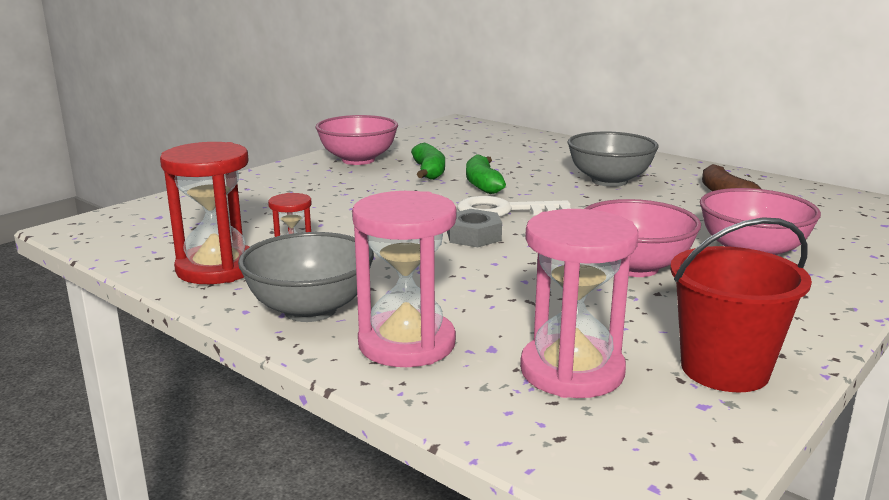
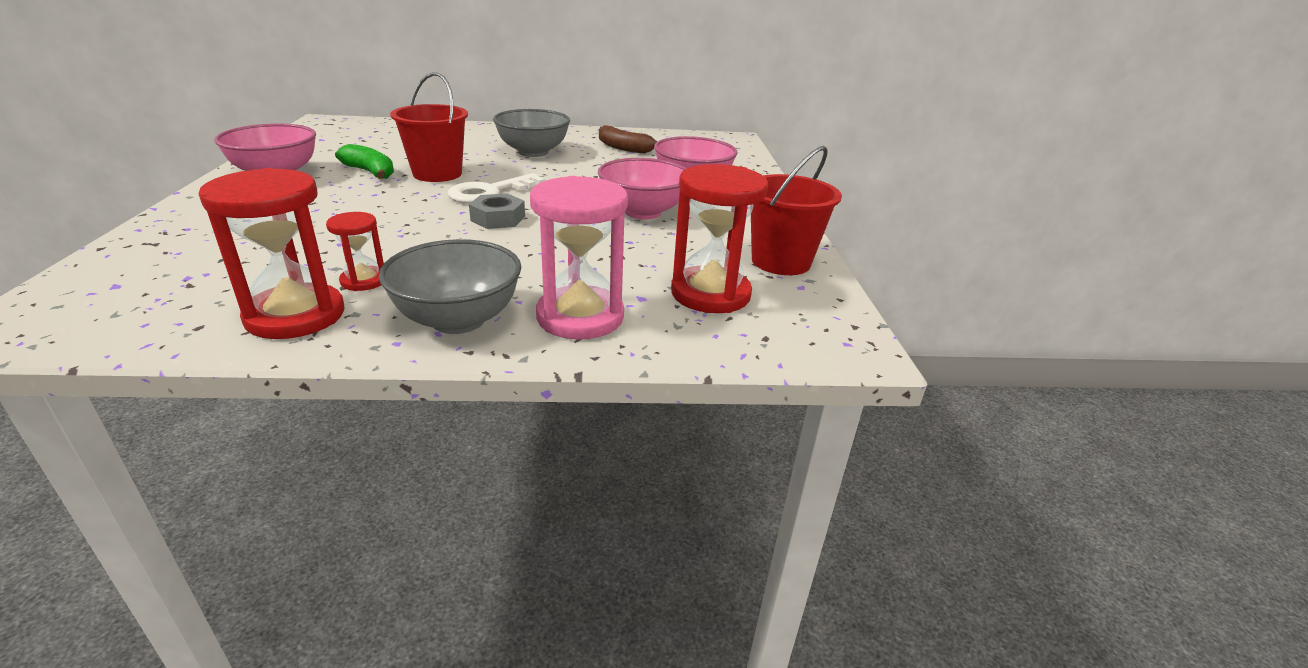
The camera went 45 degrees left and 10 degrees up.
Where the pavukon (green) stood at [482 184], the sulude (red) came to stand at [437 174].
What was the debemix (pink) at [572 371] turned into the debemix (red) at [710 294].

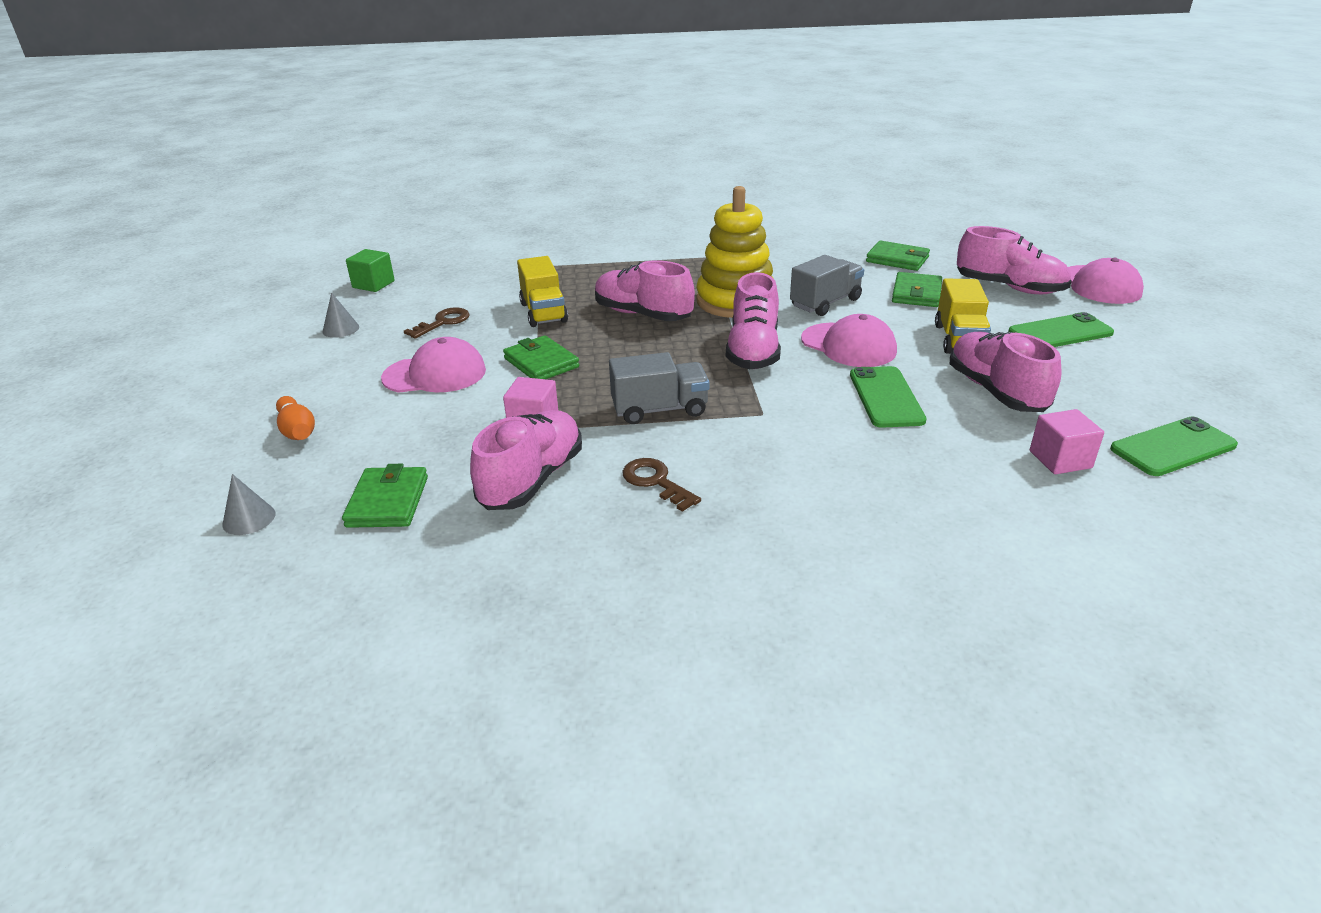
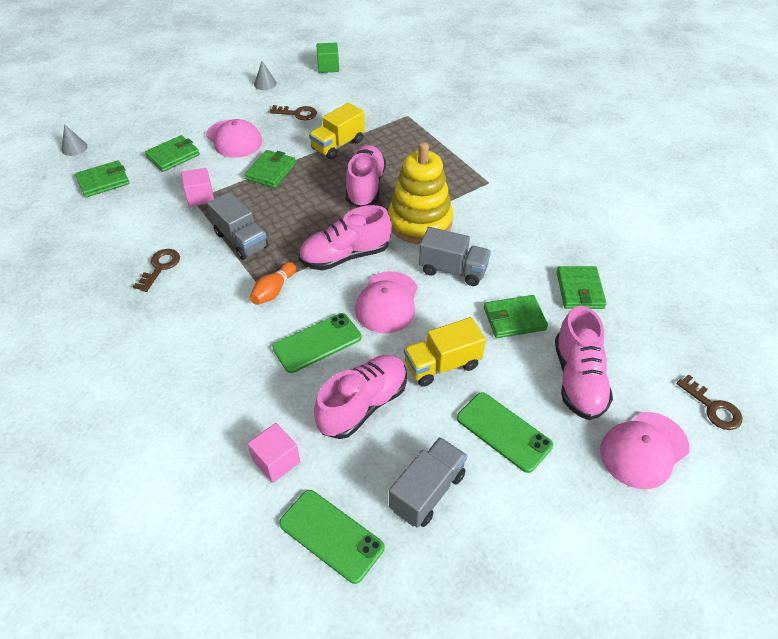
The camera went 60 degrees right and 15 degrees up.
The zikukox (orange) ended up elsewhere, having gone from [297 430] to [274 291].
The second view lost the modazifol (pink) at [532 480].
The second view gained the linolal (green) at [173 156].
The second view gained the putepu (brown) at [713 407].
The second view gained the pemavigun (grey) at [427 491].

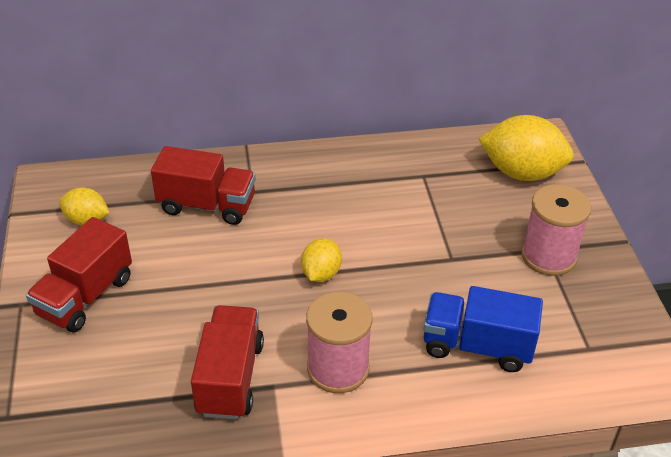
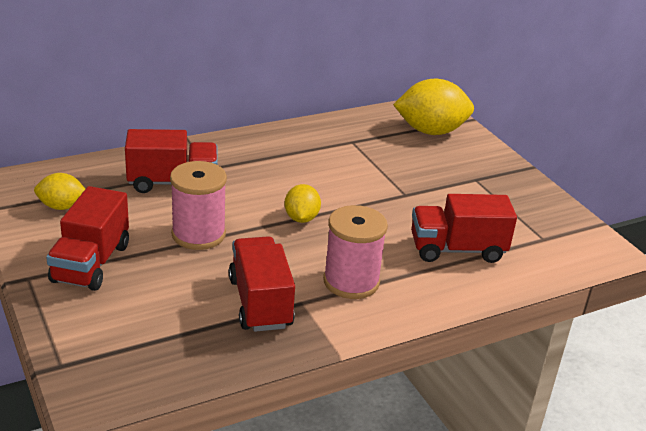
The camera went 20 degrees left and 10 degrees down.
The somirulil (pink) ended up elsewhere, having gone from [548 256] to [198 234].
What was the pemavigun (blue) at [477 346] turned into the pemavigun (red) at [457 249].

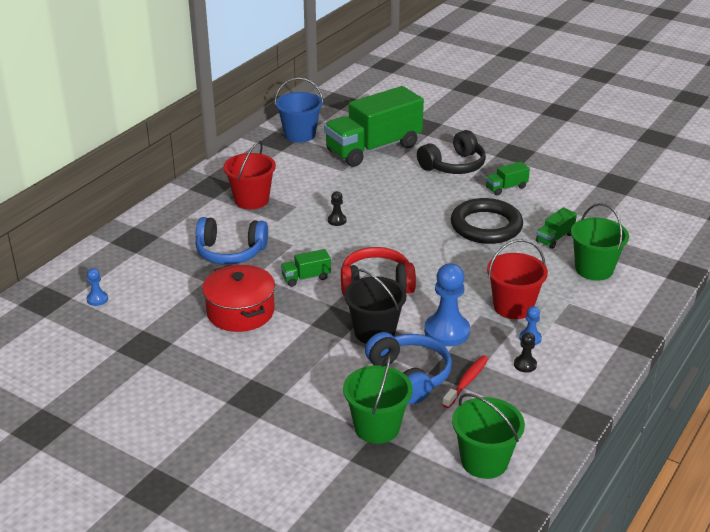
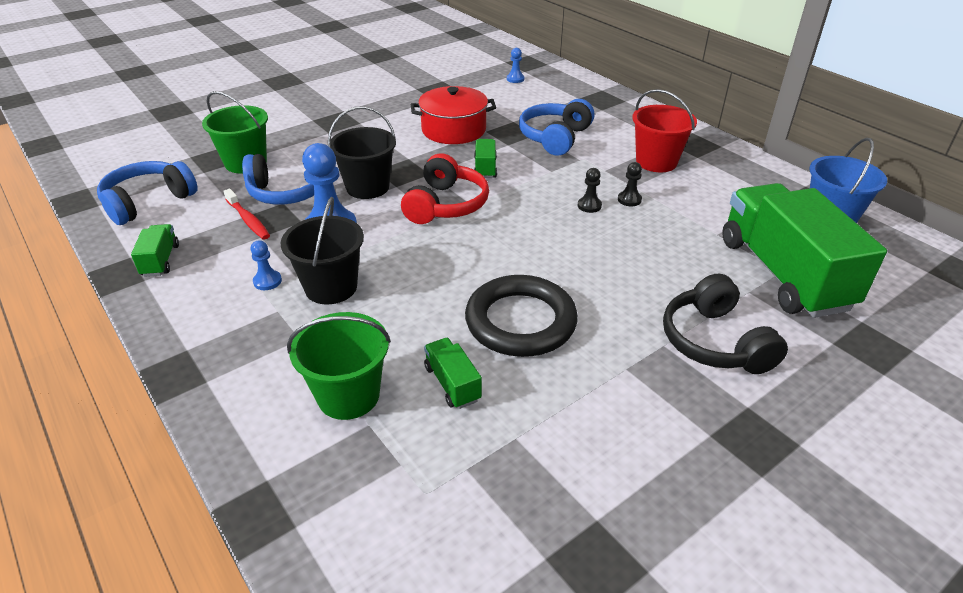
The camera went 110 degrees right and 5 degrees up.
The pemavigun (green) ended up elsewhere, having gone from [506 188] to [160 260].
What was the sulude (red) at [513 307] turned into the sulude (black) at [331 287].
The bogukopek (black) ended up elsewhere, having gone from [525 365] to [629 200].
Where the sulude (green) stood at [484 461], the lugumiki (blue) came to stand at [148 202].

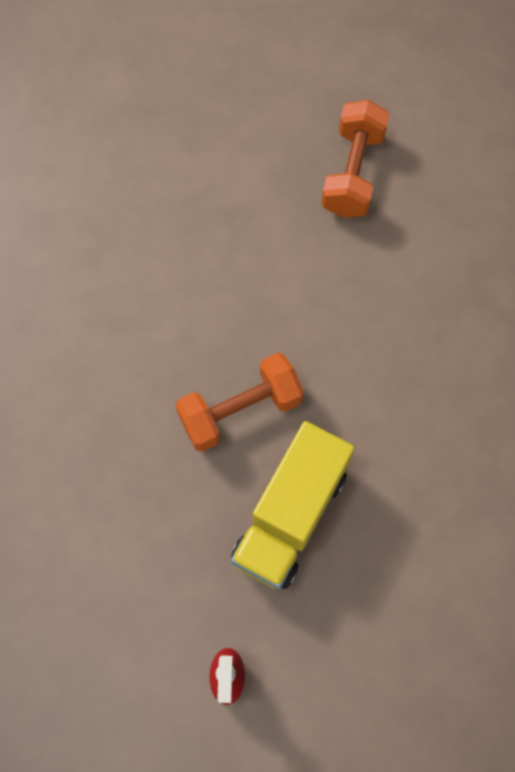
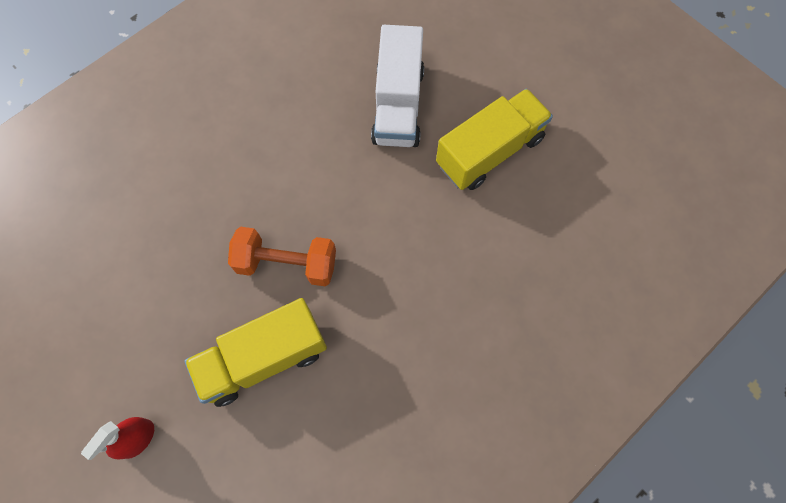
The camera went 35 degrees right and 0 degrees up.
Where the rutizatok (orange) stood at [353 173], the pemavigun (yellow) came to stand at [489 152].
The second view gained the pemavigun (white) at [398 105].

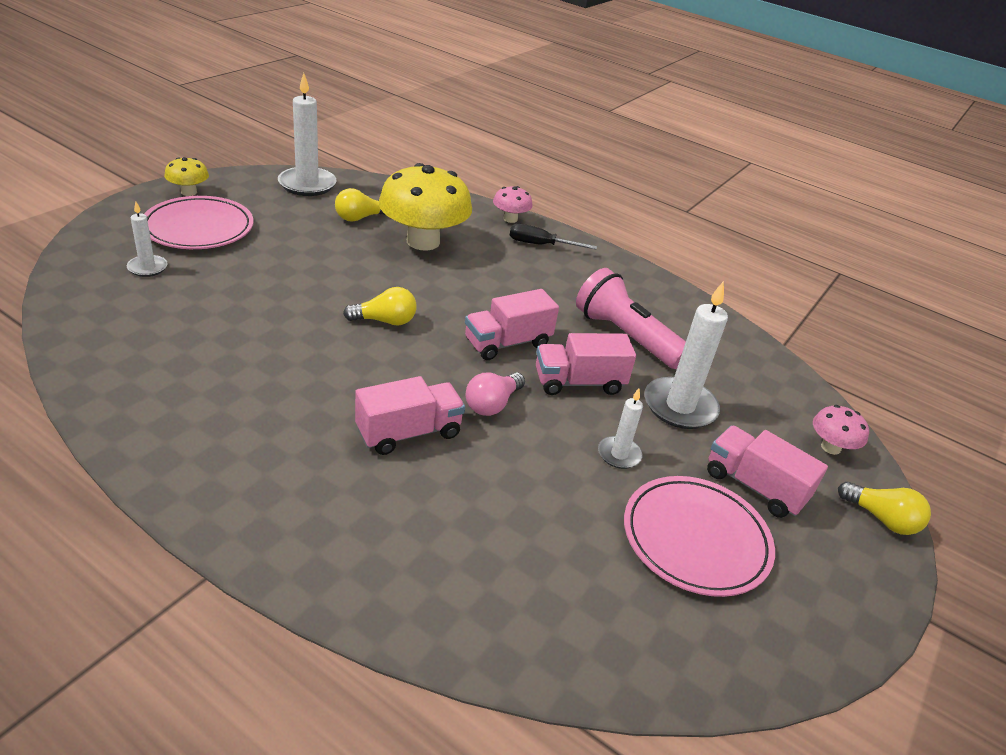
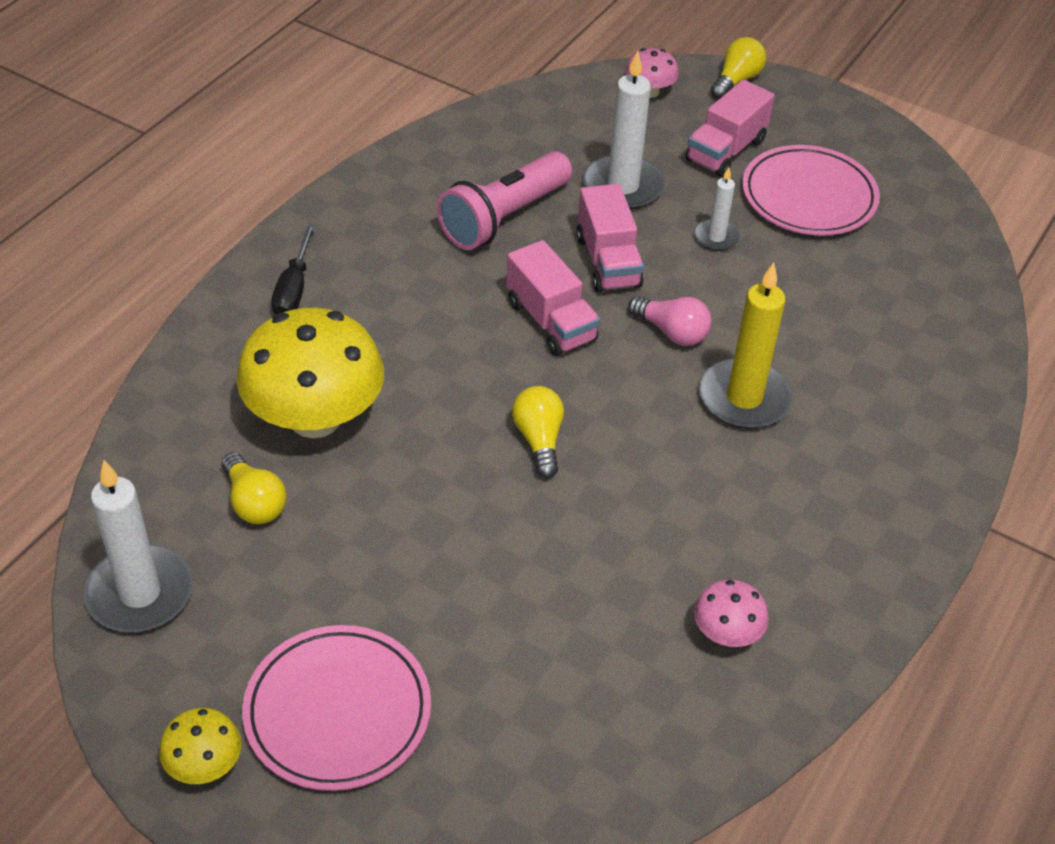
The camera went 90 degrees left and 10 degrees up.
The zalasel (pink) ended up elsewhere, having gone from [510 219] to [726 633].
The second view lost the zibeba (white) at [147 268].
Where the pemavigun (pink) stood at [408 432], the zibeba (yellow) came to stand at [744 398].

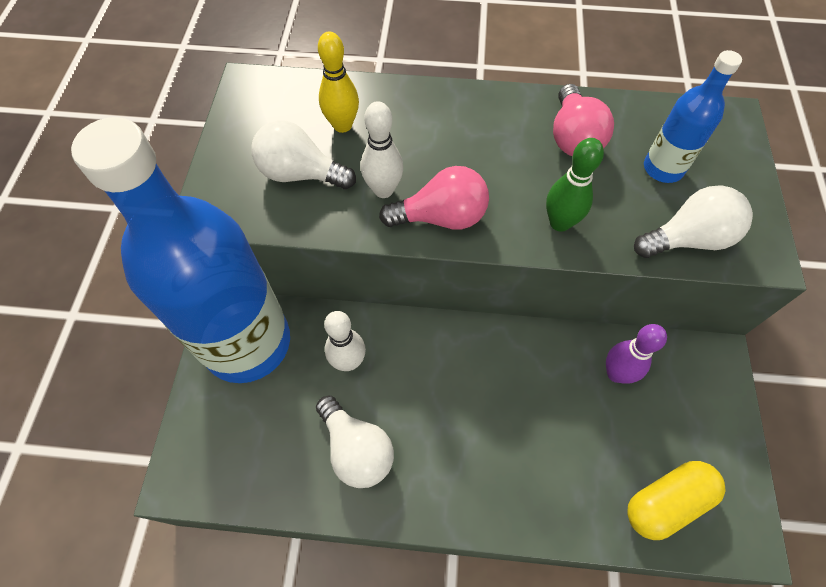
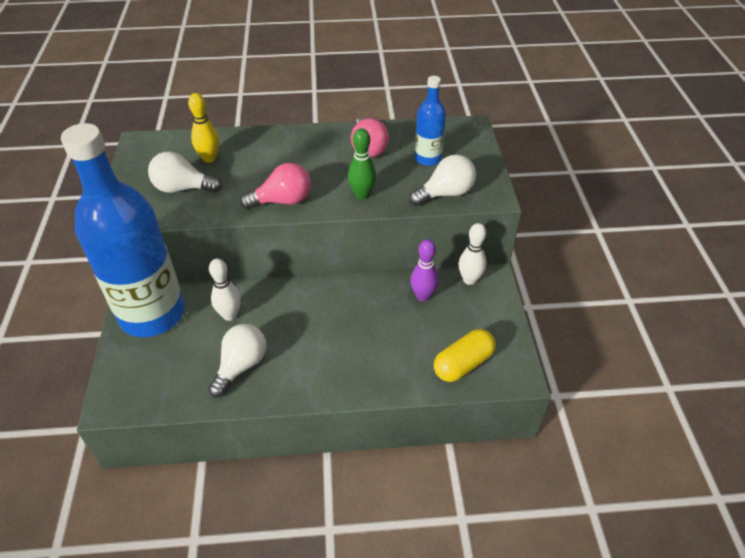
The camera went 10 degrees left and 15 degrees down.
The zikukox (white) ended up elsewhere, having gone from [383 190] to [469 280].
The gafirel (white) at [356 449] ended up facing another way, 105 degrees counterclockwise from before.

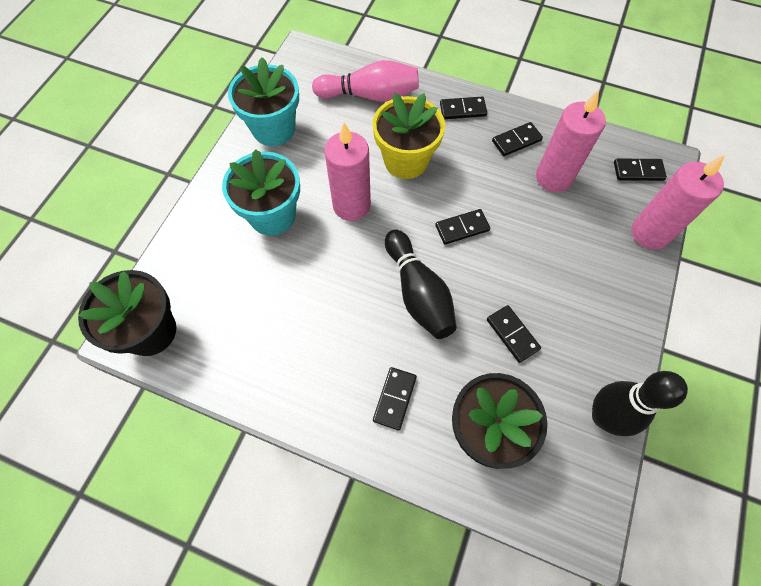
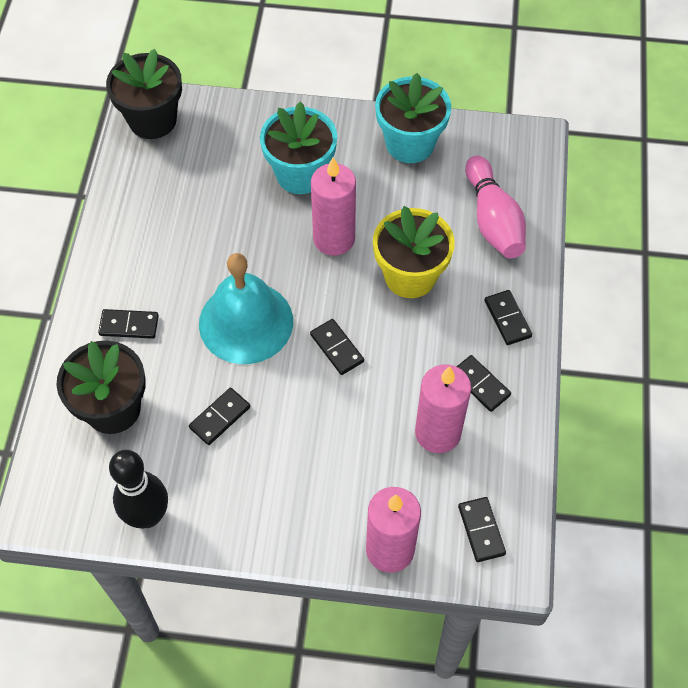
The camera went 75 degrees right and 5 degrees down.
Where the zikukox (black) stood at [418 293], the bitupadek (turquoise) came to stand at [246 322].

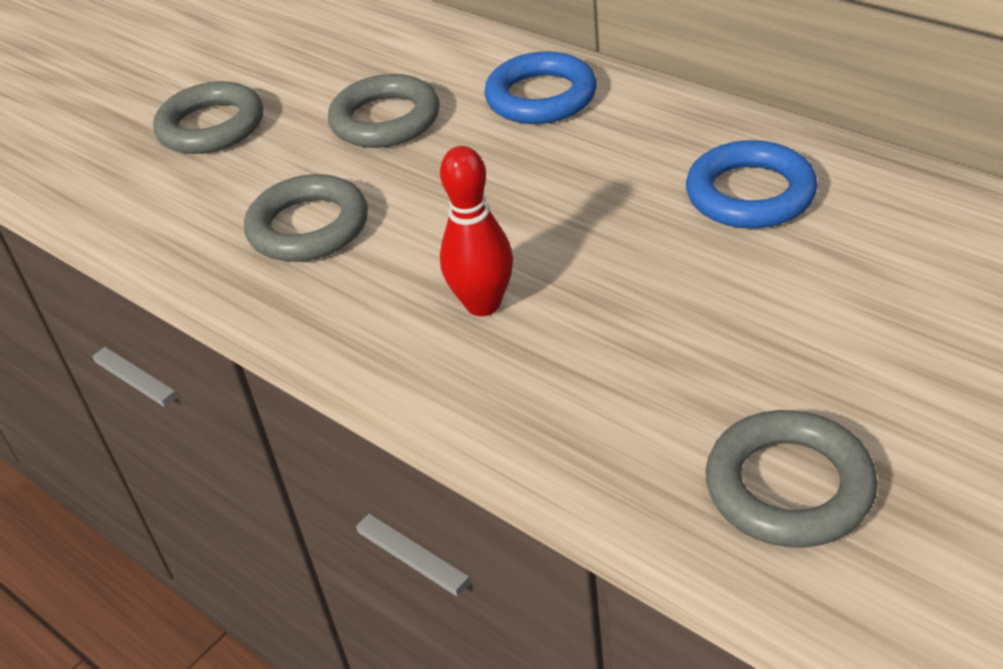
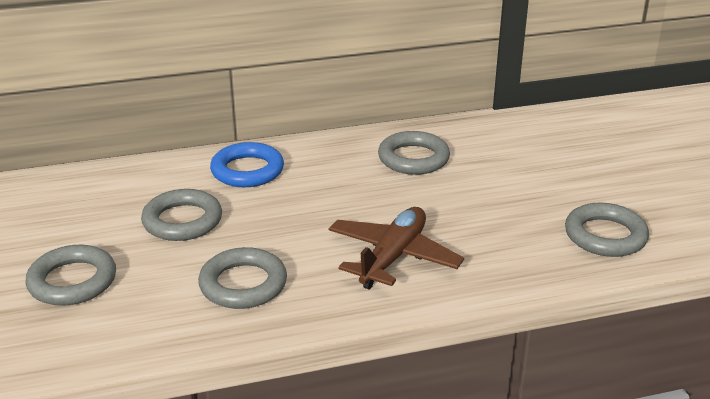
The camera went 60 degrees left and 10 degrees down.
What was the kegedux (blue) at [750 194] turned into the kegedux (grey) at [413 158].
Where the zikukox (red) stood at [483 304], the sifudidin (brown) came to stand at [393 257].

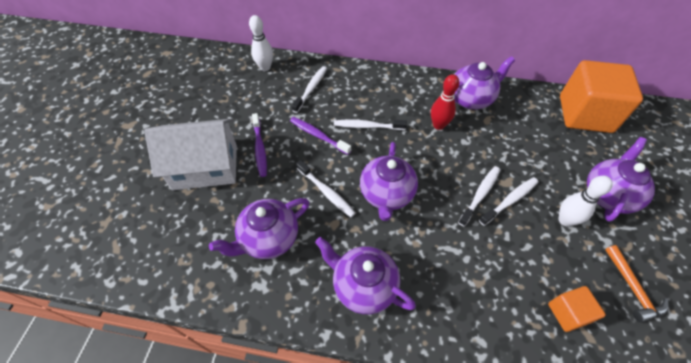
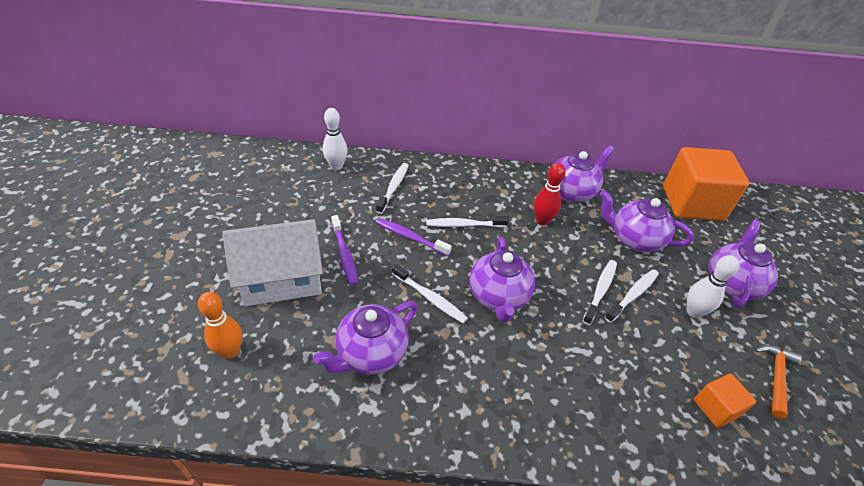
The camera went 10 degrees left and 10 degrees down.
The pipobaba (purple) ended up elsewhere, having gone from [363 286] to [634 239].
The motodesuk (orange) at [632 288] ended up facing another way, 135 degrees counterclockwise from before.
The second view gained the zikukox (orange) at [230 351].

